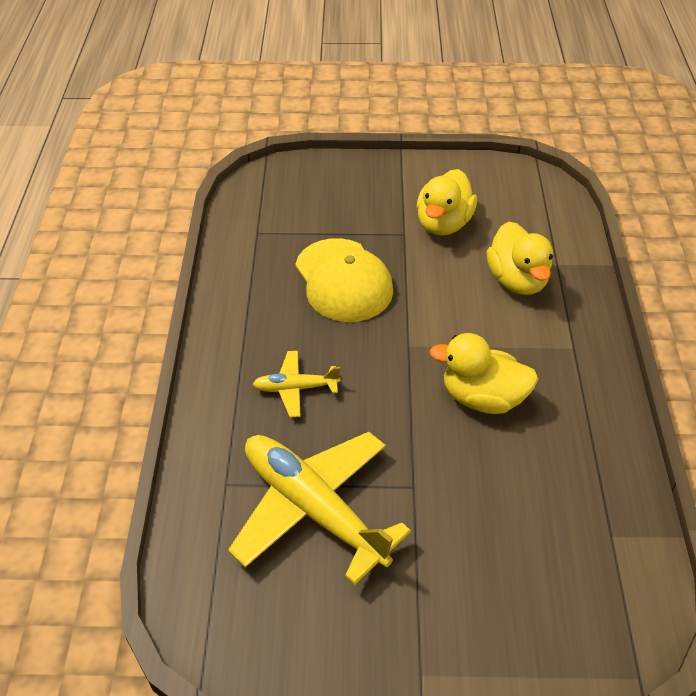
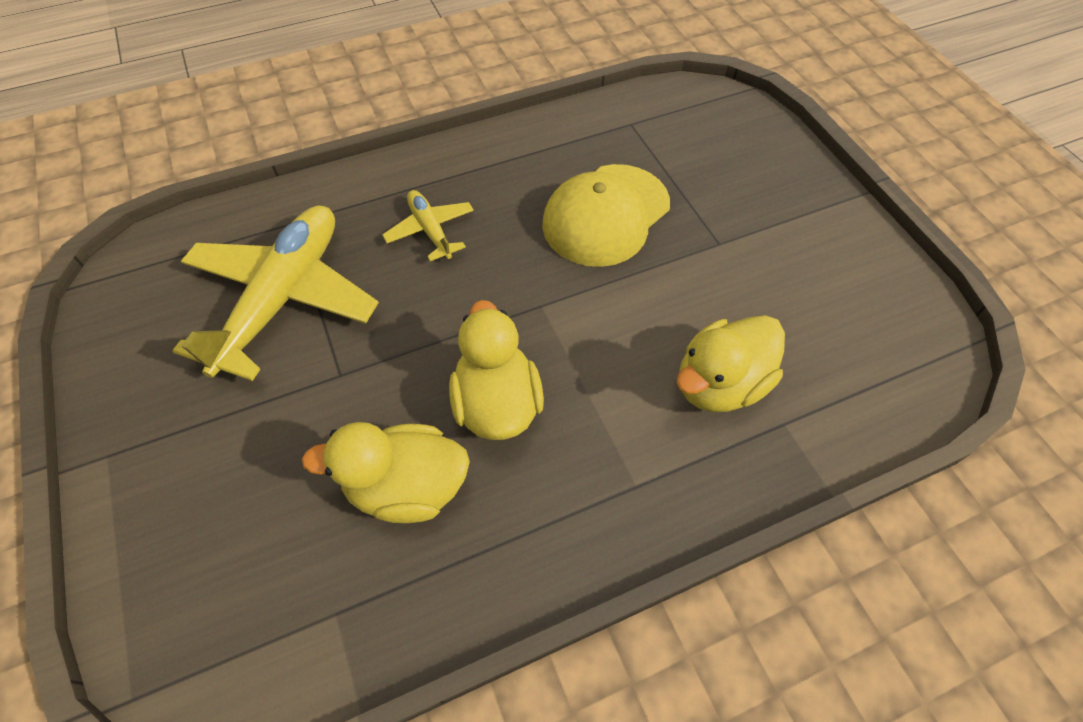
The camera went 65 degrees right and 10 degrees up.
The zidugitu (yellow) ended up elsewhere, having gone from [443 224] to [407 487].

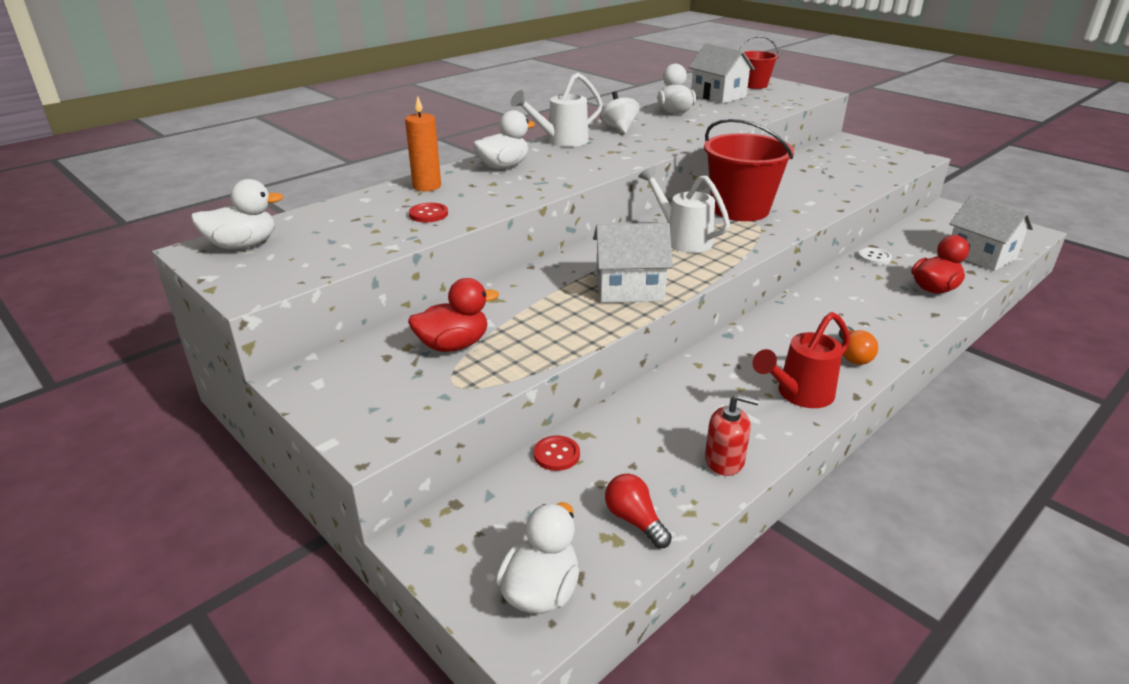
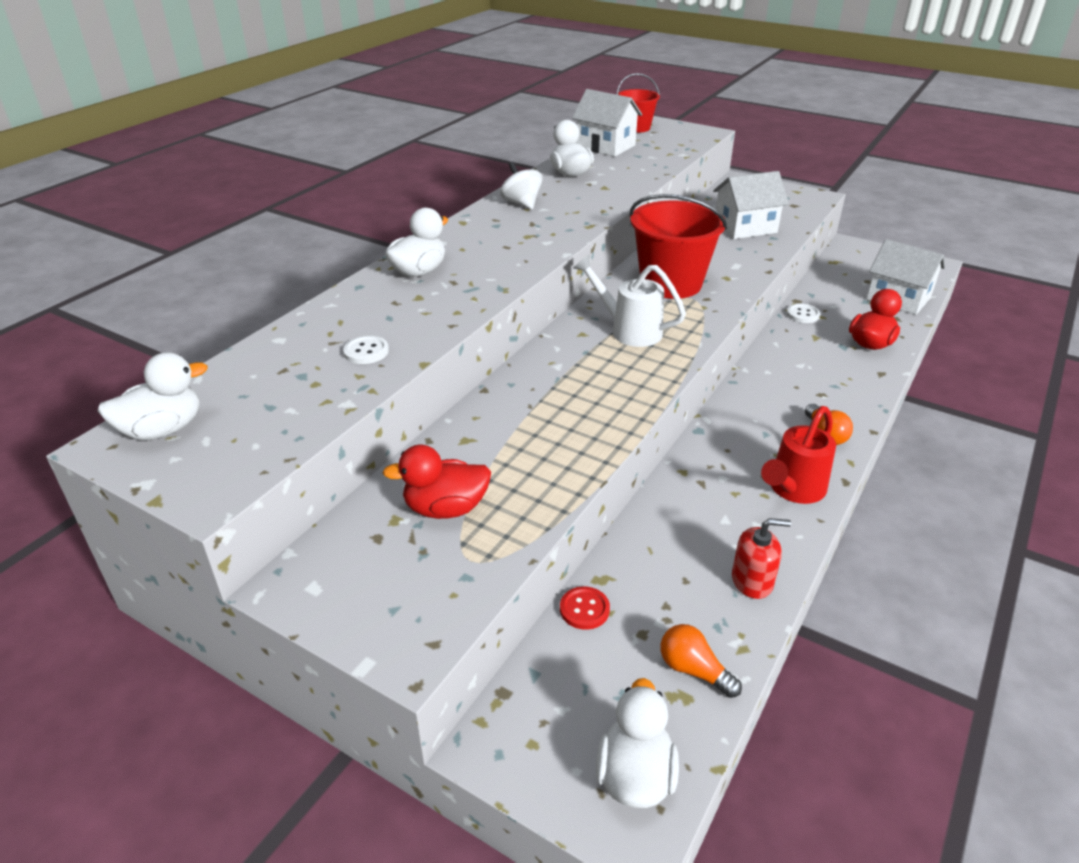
The camera went 15 degrees left and 5 degrees up.
The second view lost the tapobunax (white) at [561 141].
The second view lost the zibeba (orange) at [427 186].
What was the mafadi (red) at [428 214] turned into the mafadi (white) at [366 351].
The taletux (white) ended up elsewhere, having gone from [629 288] to [745 227].
The zidugitu (red) at [453 345] ended up facing another way, 150 degrees counterclockwise from before.
What was the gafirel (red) at [634 520] turned into the gafirel (orange) at [694 670].

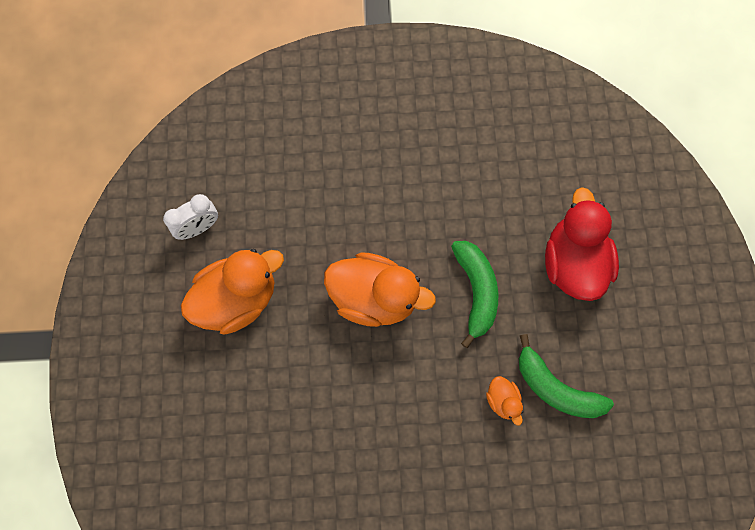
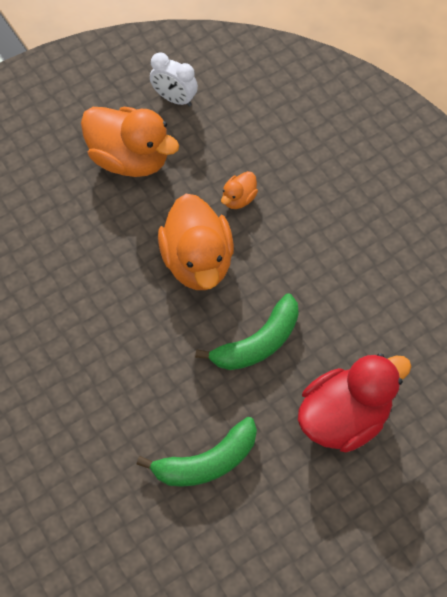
The camera went 60 degrees right and 10 degrees down.
The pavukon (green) at [556 388] ended up facing another way, 120 degrees counterclockwise from before.
The zidugitu (orange) ended up elsewhere, having gone from [503 400] to [238 199].

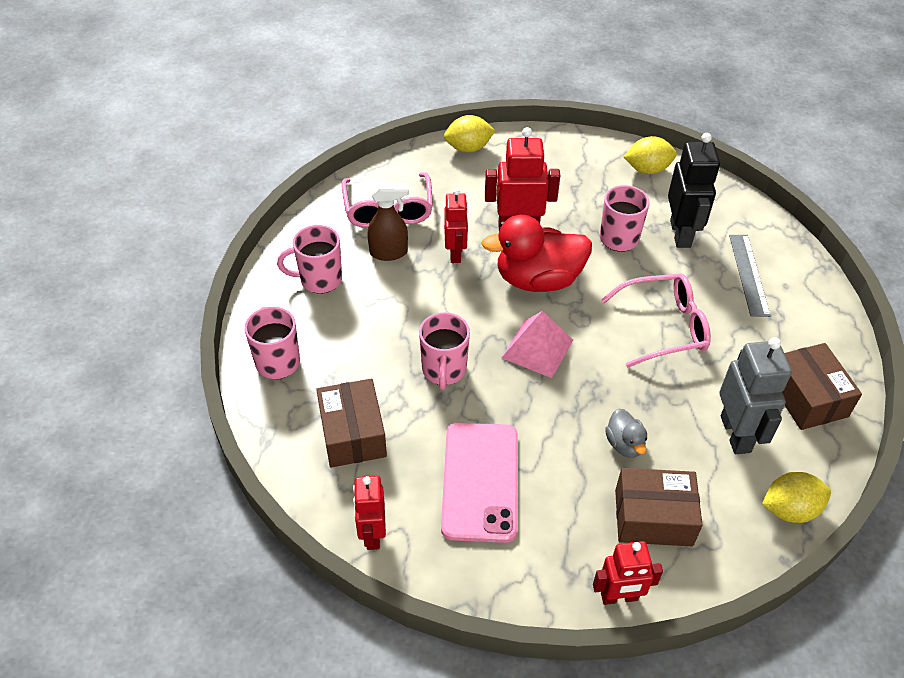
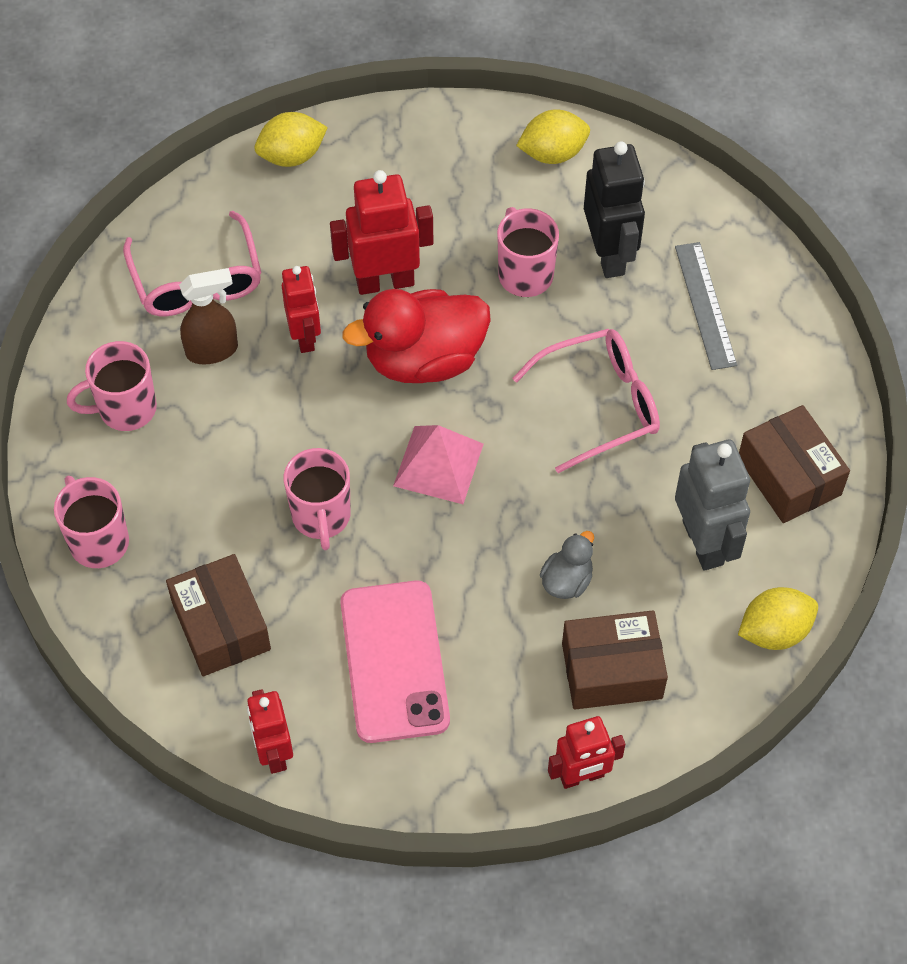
The camera went 10 degrees left and 10 degrees up.
The zidugitu (grey) at [624 444] ended up facing another way, 120 degrees counterclockwise from before.

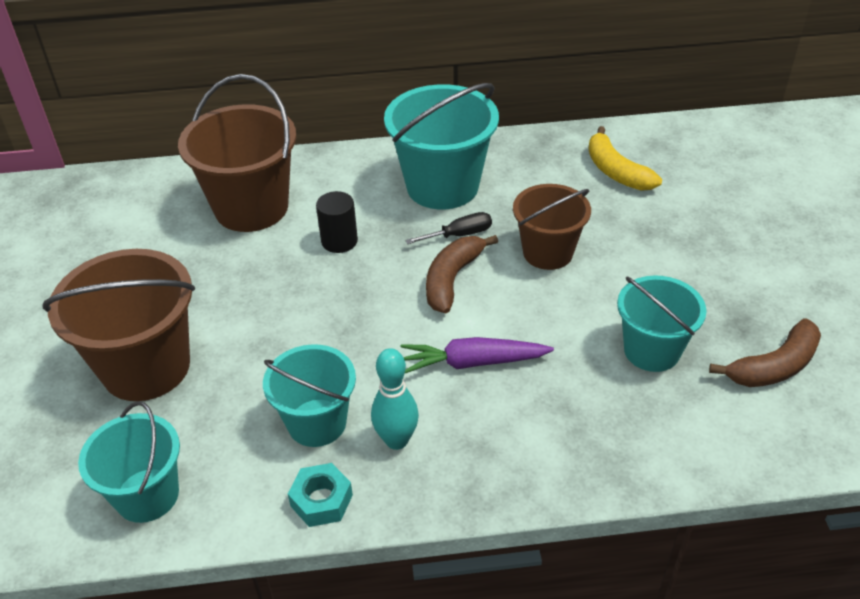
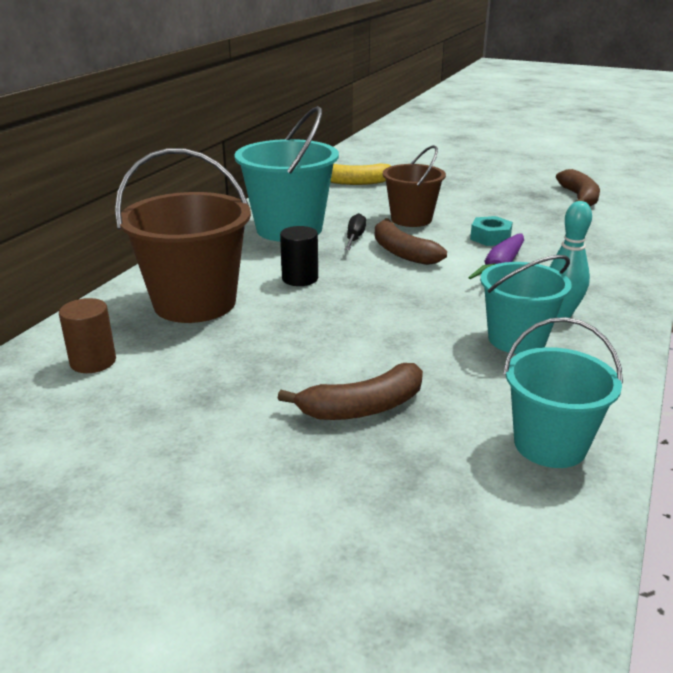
The camera went 60 degrees left and 15 degrees down.
Where the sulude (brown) stood at [146 367], the pavukon (brown) came to stand at [362 407].
The second view lost the sulude (turquoise) at [651 350].
The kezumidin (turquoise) ended up elsewhere, having gone from [321 500] to [490 238].
The second view gained the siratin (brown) at [93 362].

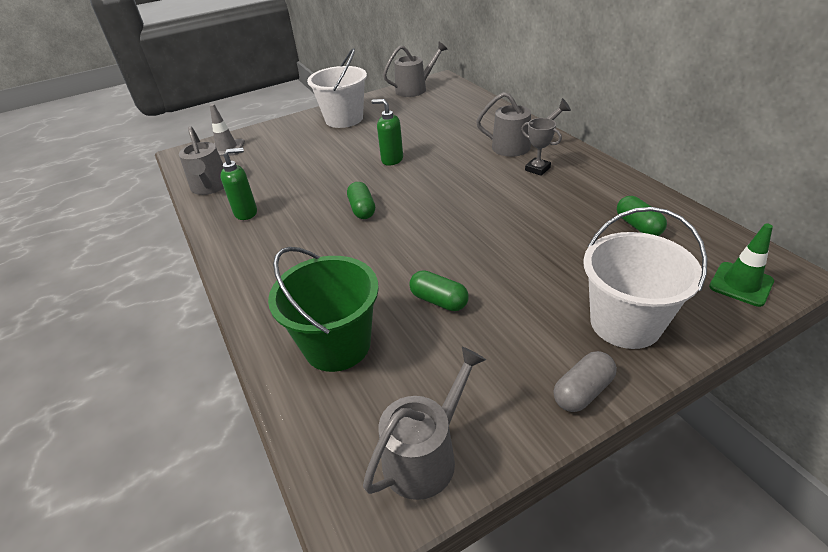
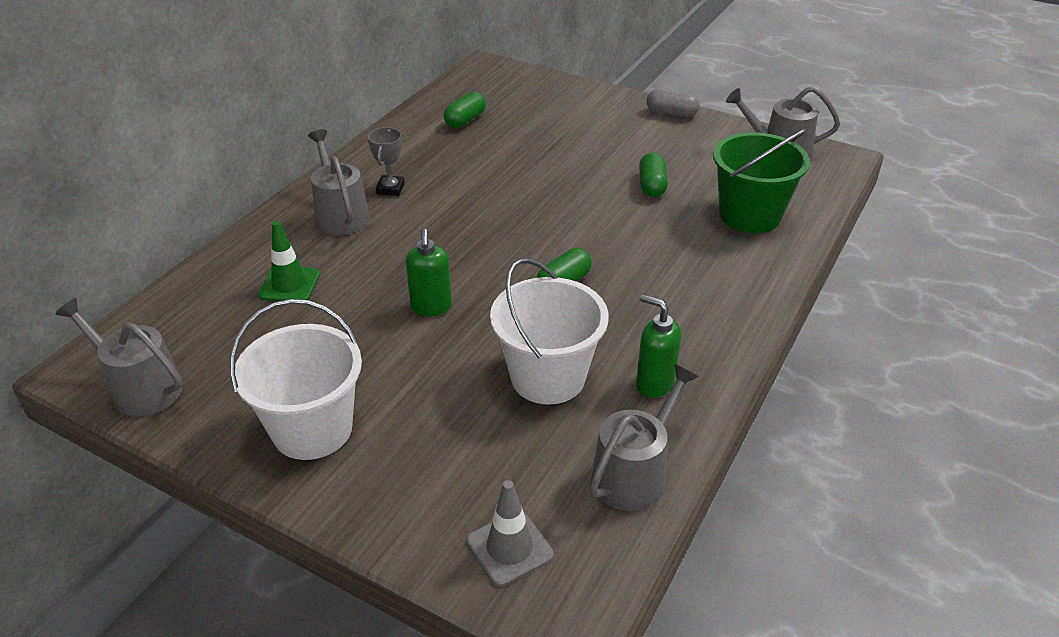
The camera went 125 degrees left and 0 degrees up.
The sulude (white) ended up elsewhere, having gone from [625 323] to [548 377].
The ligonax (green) ended up elsewhere, having gone from [741 284] to [289 285].

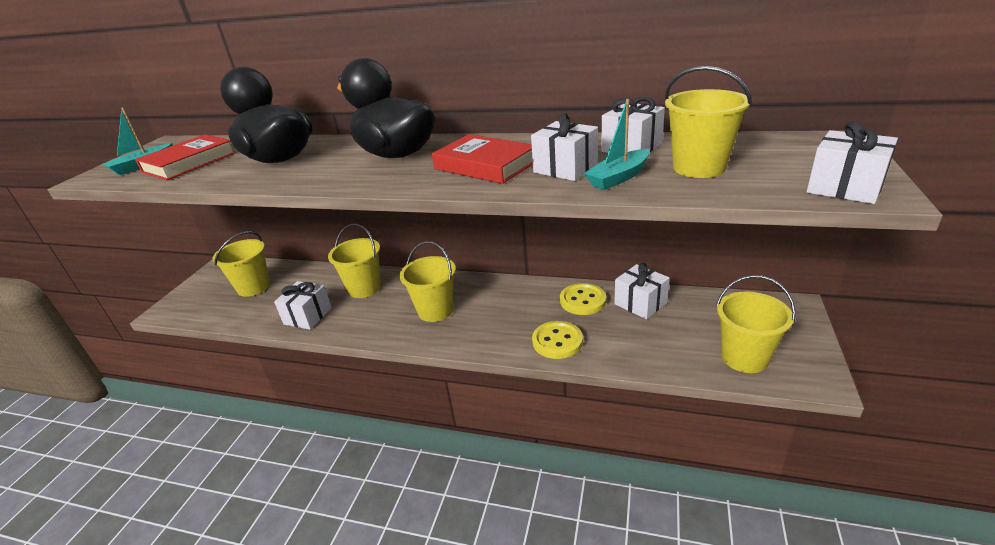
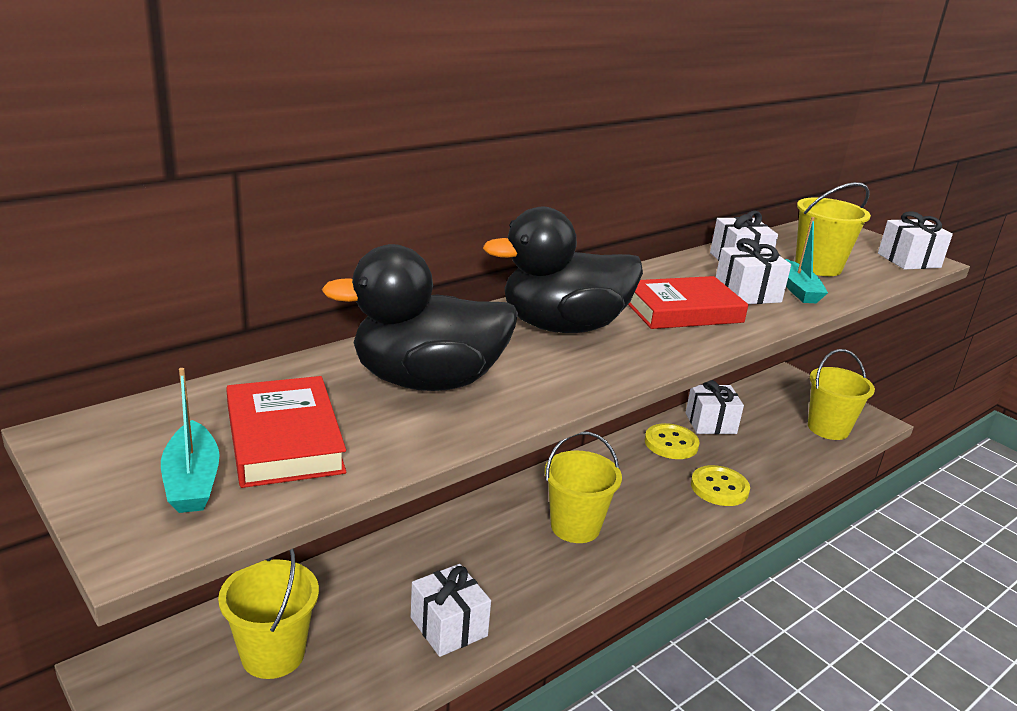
The camera went 60 degrees left and 5 degrees down.
The second view lost the sulude (yellow) at [364 288].

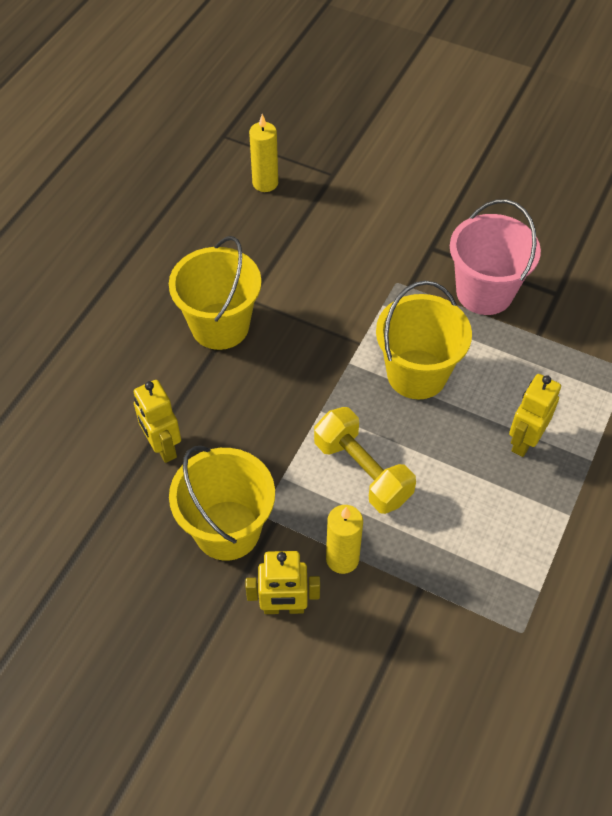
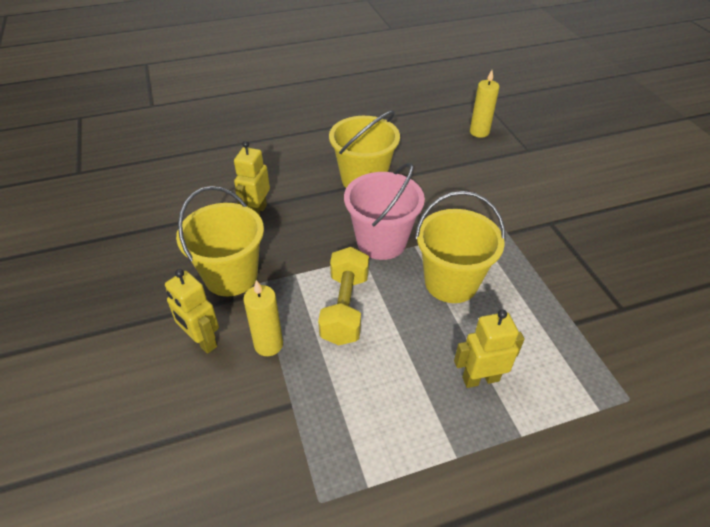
The camera went 45 degrees right and 10 degrees down.
The sulude (pink) ended up elsewhere, having gone from [484 292] to [381 242].

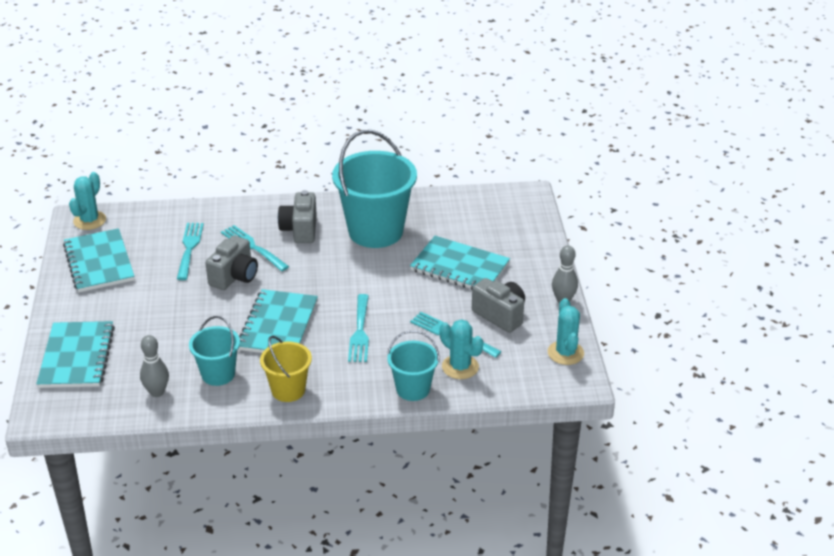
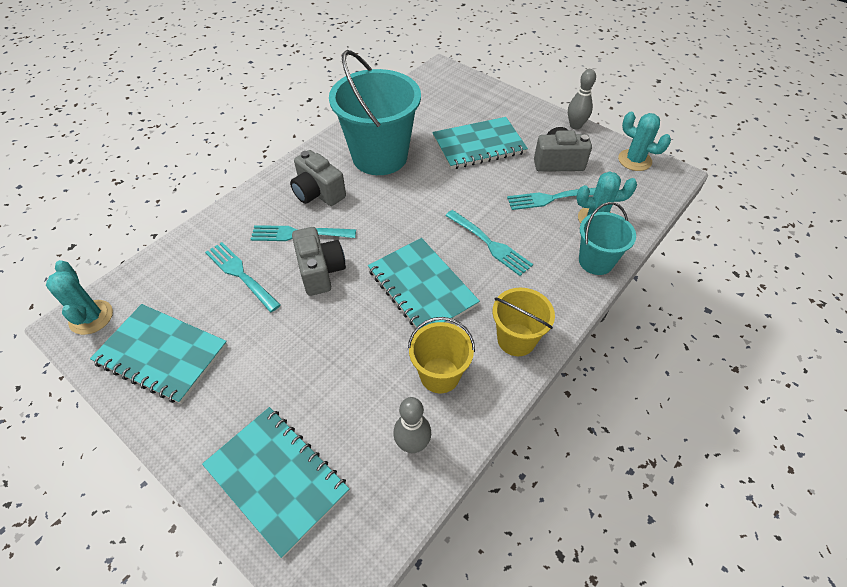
The camera went 45 degrees left and 15 degrees up.
What was the sulude (turquoise) at [218 374] turned into the sulude (yellow) at [439 375].

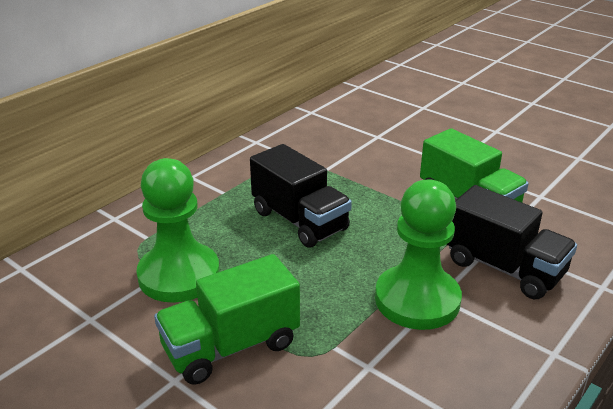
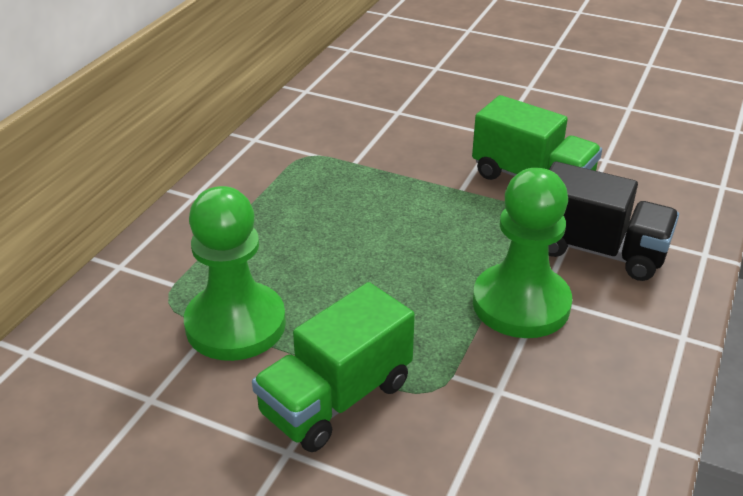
The camera went 15 degrees left and 5 degrees up.
The second view lost the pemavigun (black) at [300 221].

